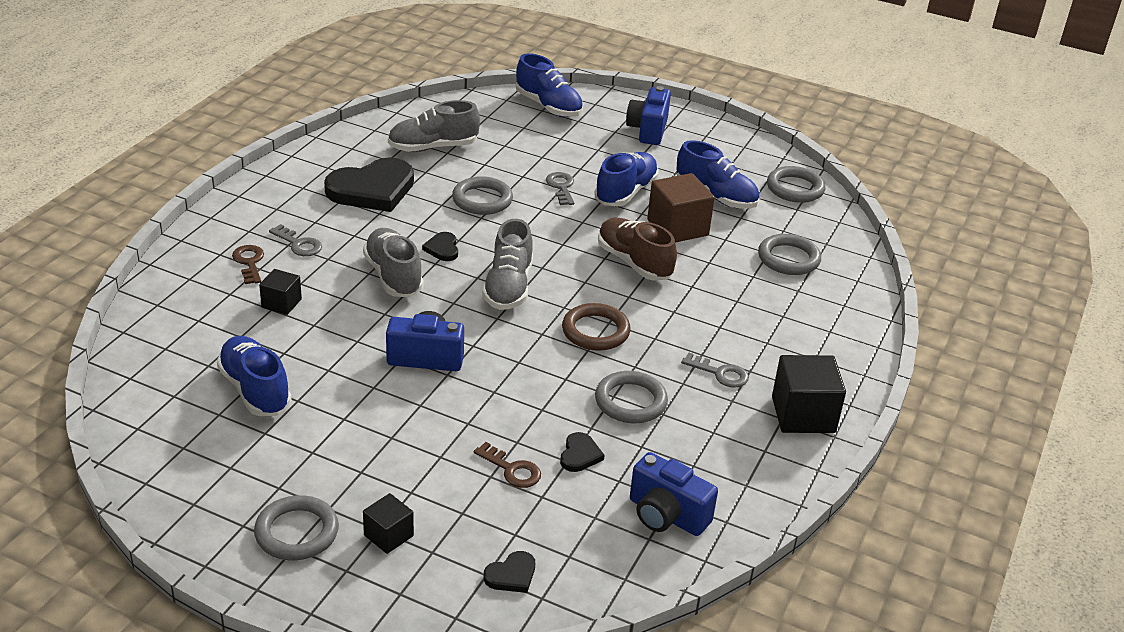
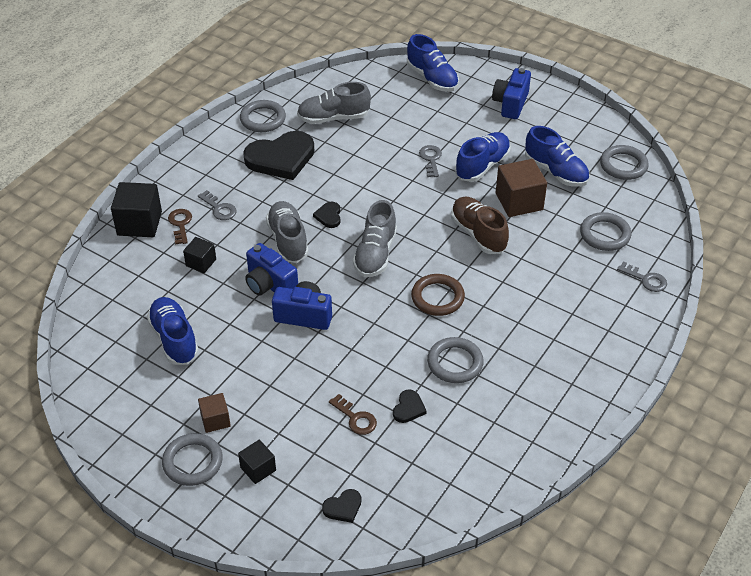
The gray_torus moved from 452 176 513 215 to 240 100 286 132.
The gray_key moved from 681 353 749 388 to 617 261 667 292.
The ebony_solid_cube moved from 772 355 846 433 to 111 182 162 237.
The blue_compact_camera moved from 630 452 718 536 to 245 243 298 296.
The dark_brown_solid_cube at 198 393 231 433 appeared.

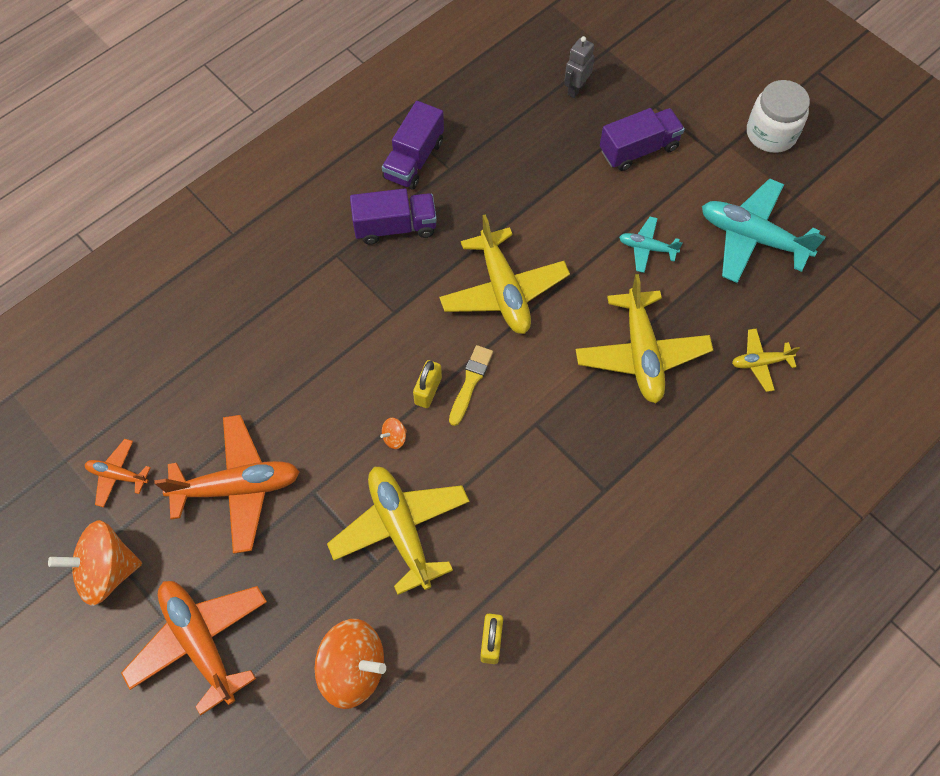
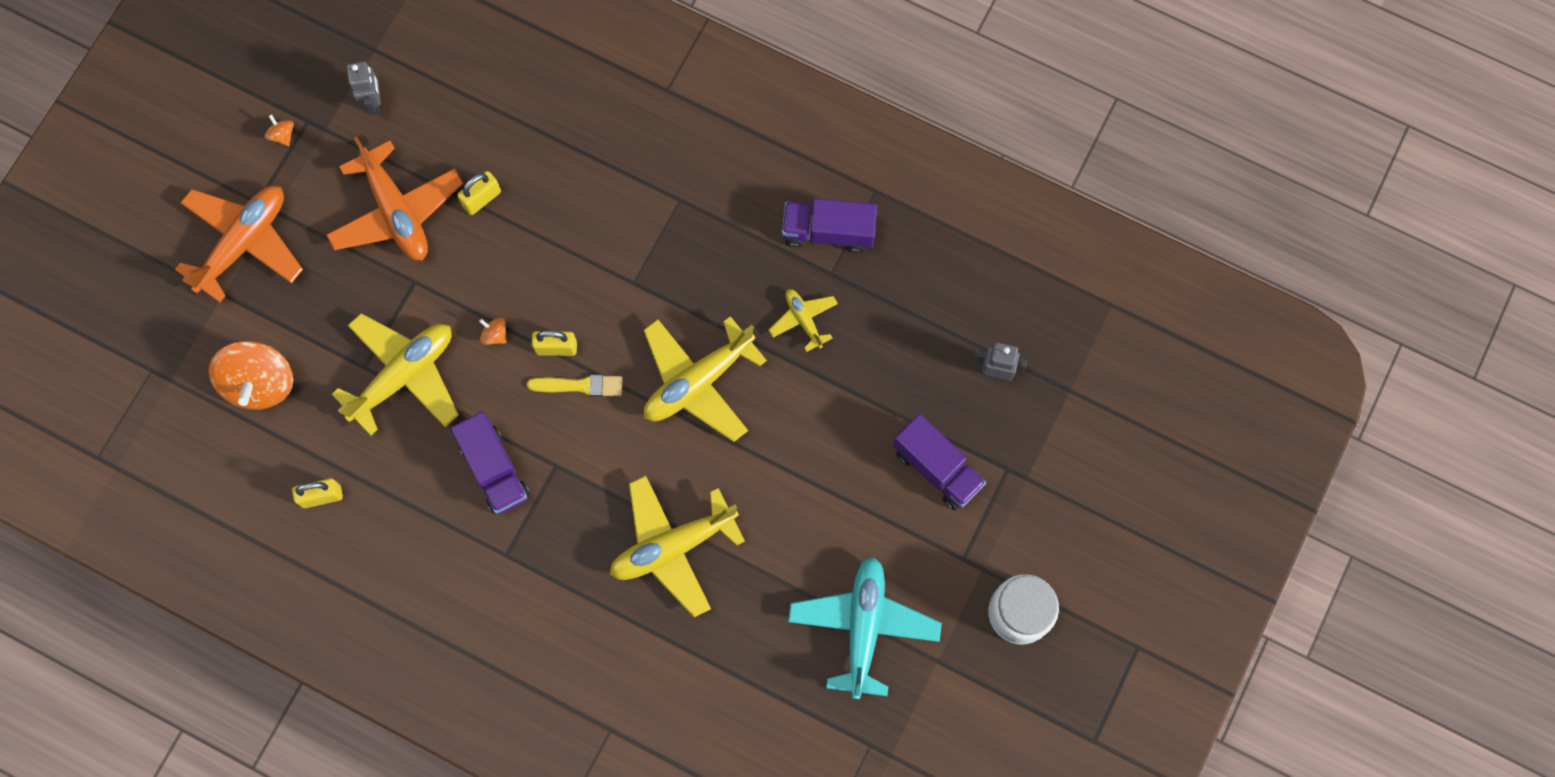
The violet_truck moved from 350 188 437 245 to 451 412 530 515.
The teal_aeroplane at 619 217 682 273 disappeared.
The bright_yellow_aeroplane moved from 732 328 800 392 to 769 289 838 352.
The bright_orange_aeroplane at 85 439 151 508 was replaced by the gray_toy_robot at 347 60 381 115.
The bright_orange_whirligig at 48 520 142 606 changed to 0.41 times the size.
The bright_yellow_lock at 457 171 501 215 appeared.

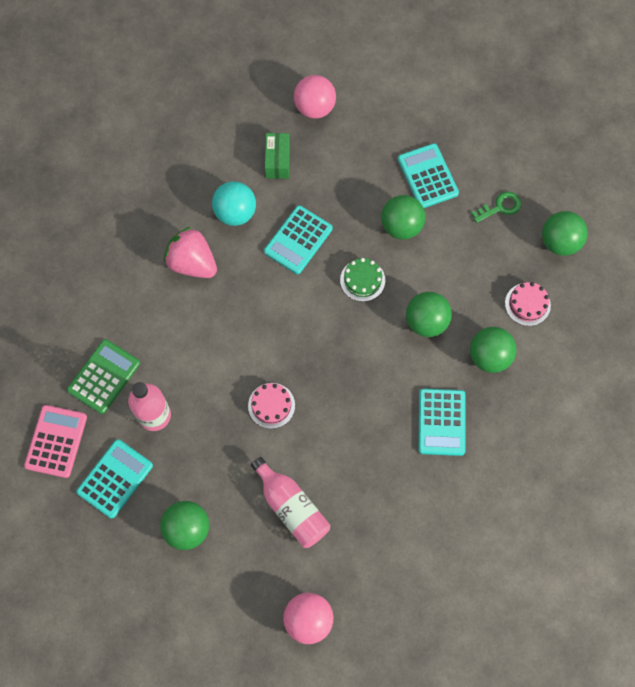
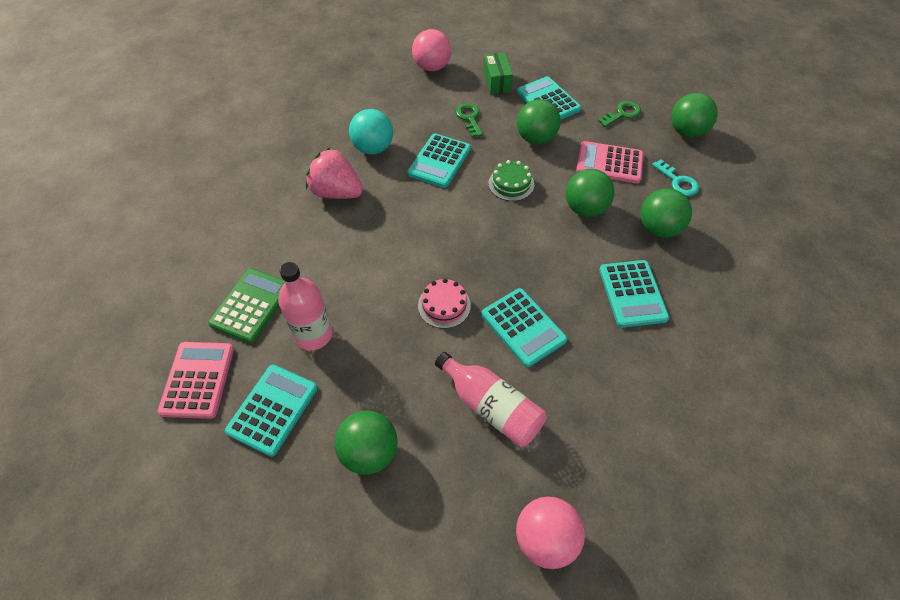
The leaf-green_parcel moved from 265 133 290 179 to 484 53 513 94.
The rose-pink_cake at 505 282 551 326 was replaced by the teal_key at 652 159 699 196.
The leaf-green_key at 455 103 483 137 appeared.
The rose-pink_pocket_calculator at 576 141 644 183 appeared.
The teal_pocket_calculator at 481 288 567 367 appeared.

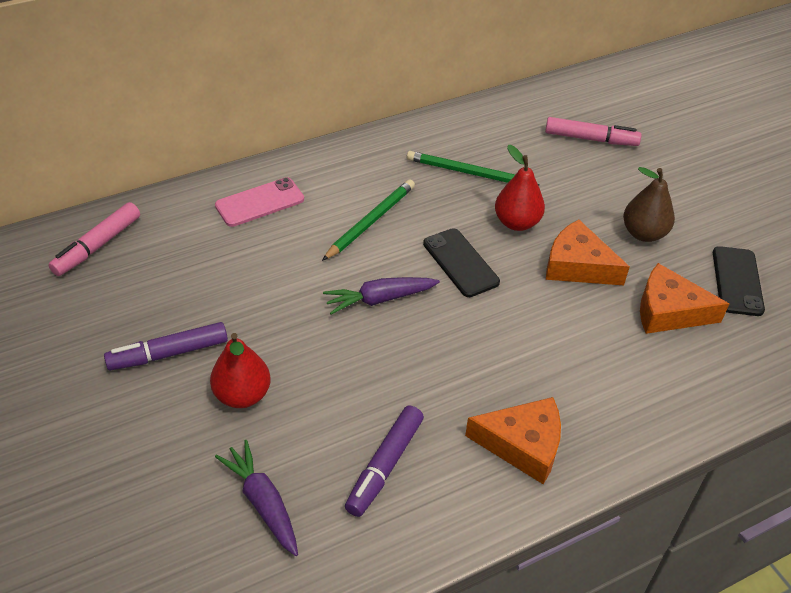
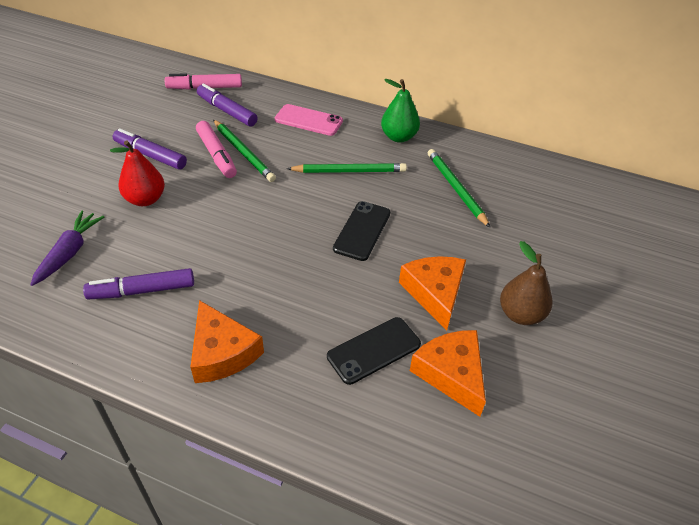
The rose-pink_marker moved from 545 117 642 146 to 196 121 237 178.
The red_pear_fruit at 495 145 545 231 disappeared.
The ebony_phone moved from 713 246 765 316 to 327 317 421 385.
The violet_root_vegetable at 323 277 440 315 disappeared.
The leaf-green_pear_fruit at 381 79 420 143 appeared.
The violet_marker at 197 84 258 127 appeared.
The leaf-green_pencil at 213 120 276 182 appeared.

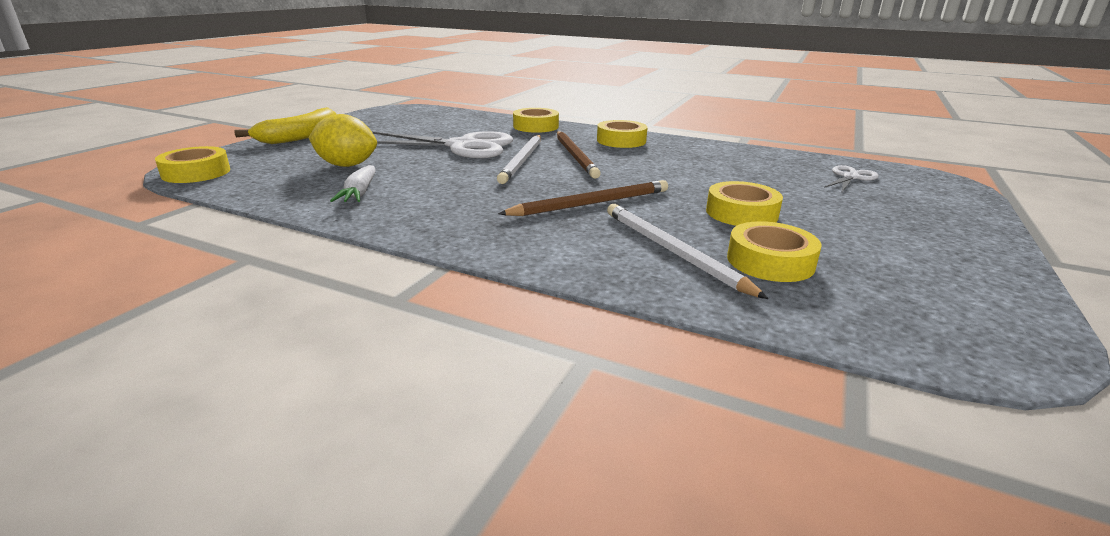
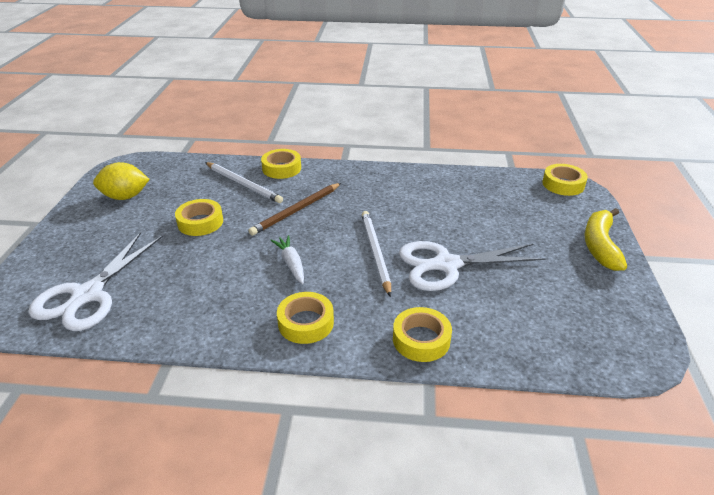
The bright_yellow_toy_lemon moved from 309 114 377 167 to 93 162 150 200.
The dark_brown_pencil at 557 131 601 179 disappeared.
The pure_white_root_vegetable moved from 330 165 376 202 to 270 235 304 284.
The pure_white_scissors at 824 165 879 192 changed to 2.06 times the size.
The bright_yellow_tape moved from 727 221 822 282 to 261 149 301 179.

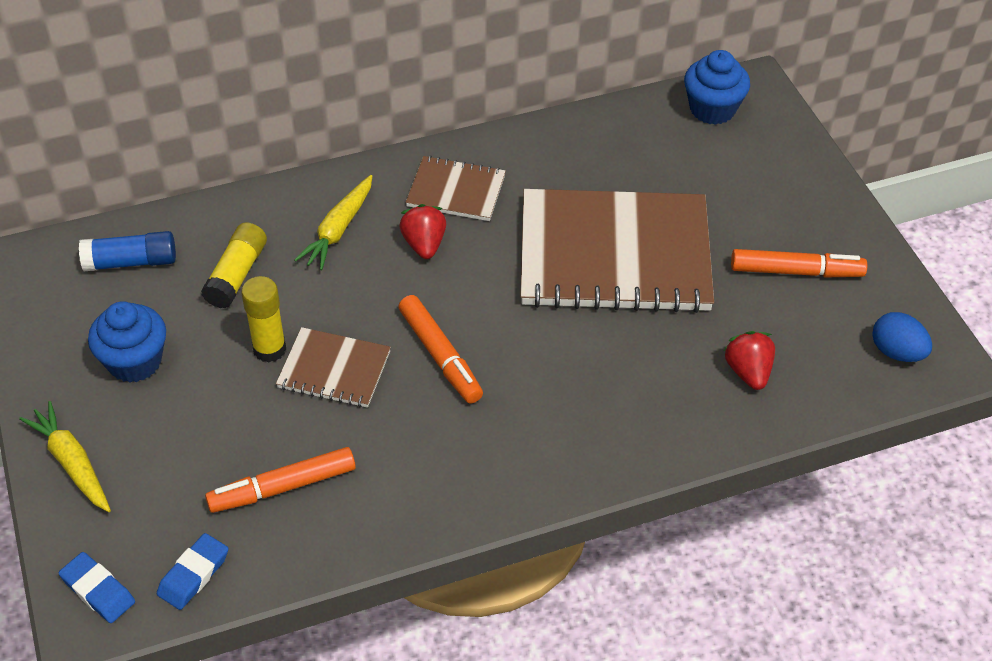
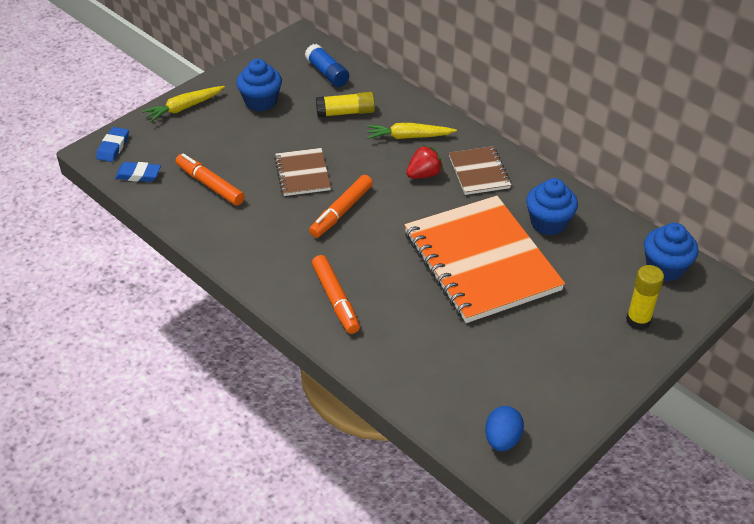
The dark_brown_notepad at 520 189 714 313 became the bright_orange_notepad at 405 196 565 323.
The bright_orange_marker moved from 731 249 867 277 to 312 255 360 334.
The bright_yellow_glue_stick moved from 241 276 286 362 to 626 265 664 330.
The red_strawberry at 724 331 775 390 disappeared.
The bright_yellow_root_vegetable at 19 401 111 512 turned 150 degrees counterclockwise.
The blue_muffin at 526 178 578 236 appeared.

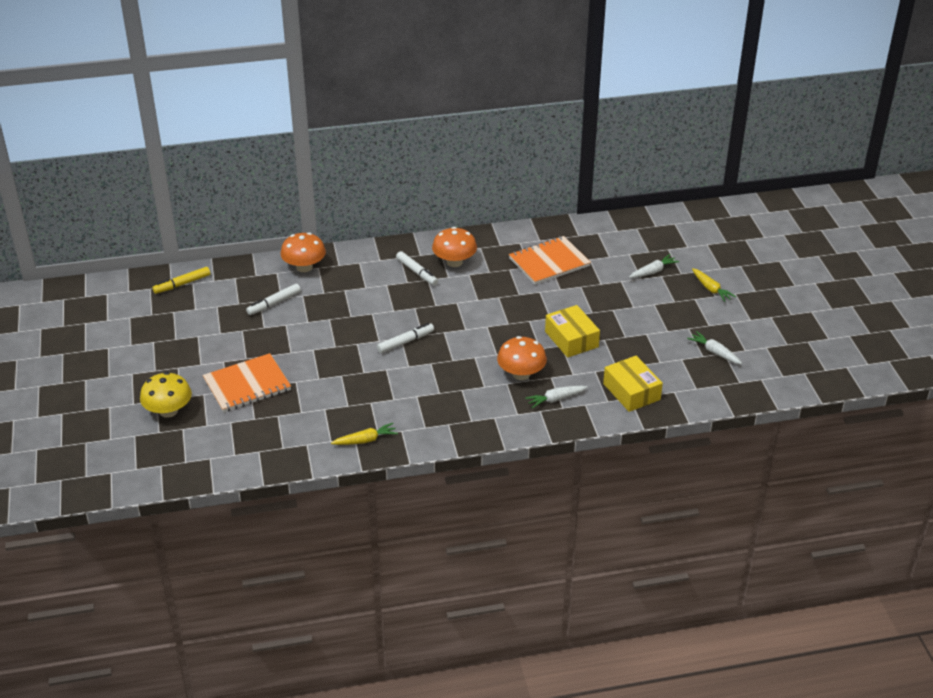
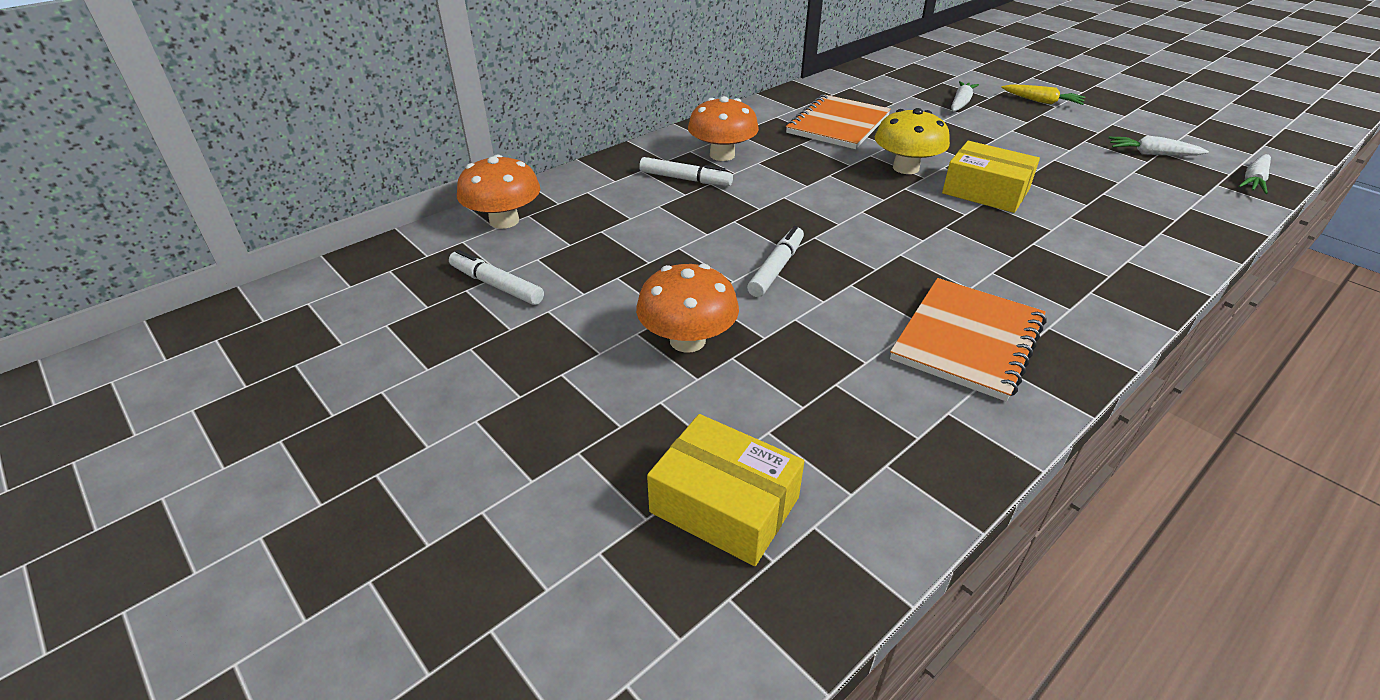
The bright_yellow_marker at 152 267 210 294 disappeared.
The pure_white_marker at 246 284 301 315 turned 105 degrees clockwise.
The bright_orange_fungus moved from 497 336 547 380 to 636 264 739 353.
The bright_orange_notepad moved from 203 353 291 412 to 890 278 1046 402.
The bright_yellow_parcel moved from 603 356 663 412 to 647 414 804 566.
The bright_yellow_fungus moved from 140 372 192 418 to 875 108 950 174.
The pure_white_root_vegetable moved from 525 386 588 408 to 1238 154 1271 194.
The bright_yellow_root_vegetable at 331 423 398 445 disappeared.

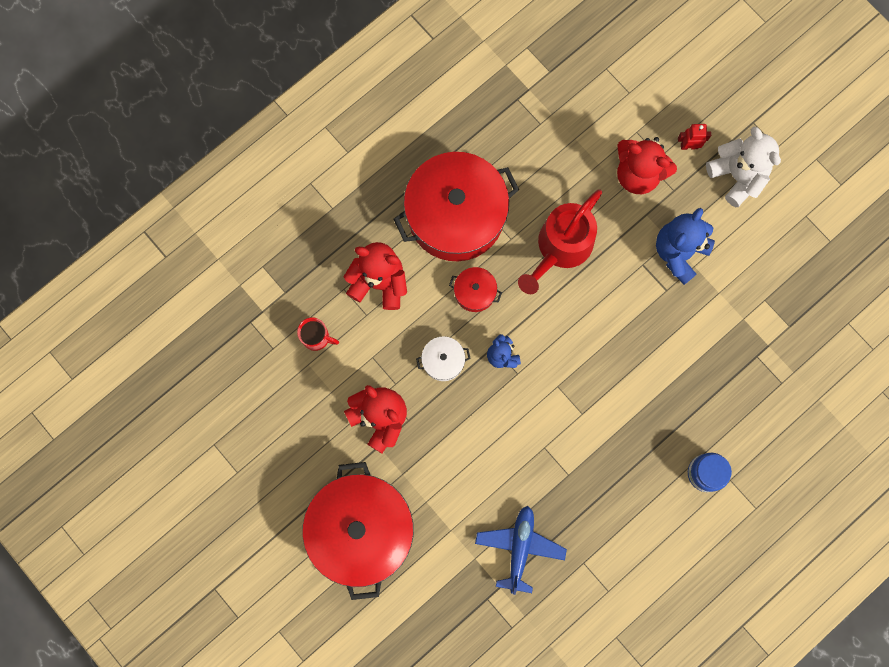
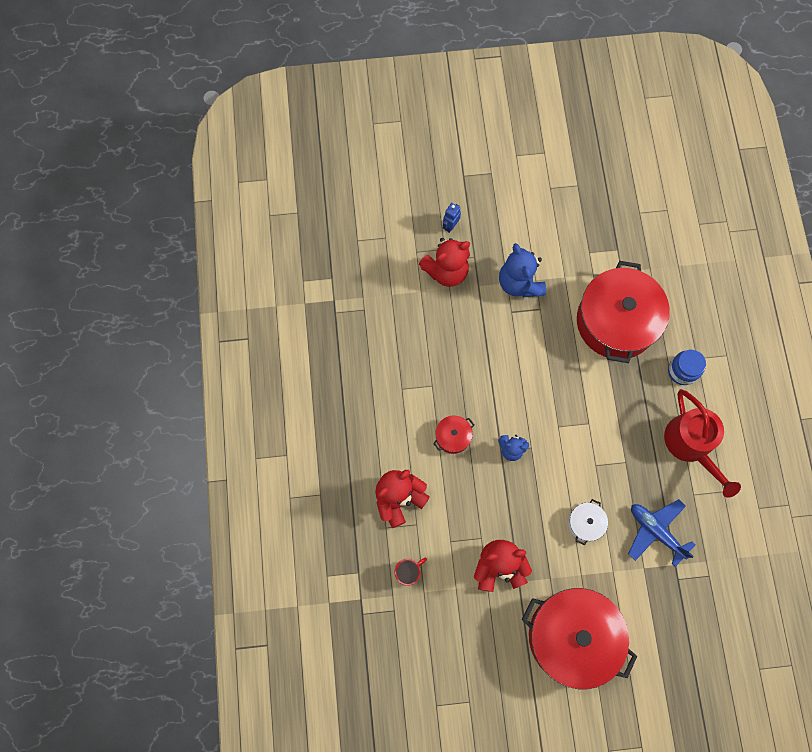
The red_toy_robot at 678 124 711 150 became the blue_toy_robot at 443 203 461 233.
The pure_white_teddy at 706 127 781 207 disappeared.
The red_cooking_pot moved from 394 152 519 261 to 577 261 670 363.
The red_watering_pot moved from 518 189 602 294 to 664 389 741 498.
The pure_white_cooking_pot moved from 416 336 471 381 to 568 499 608 545.

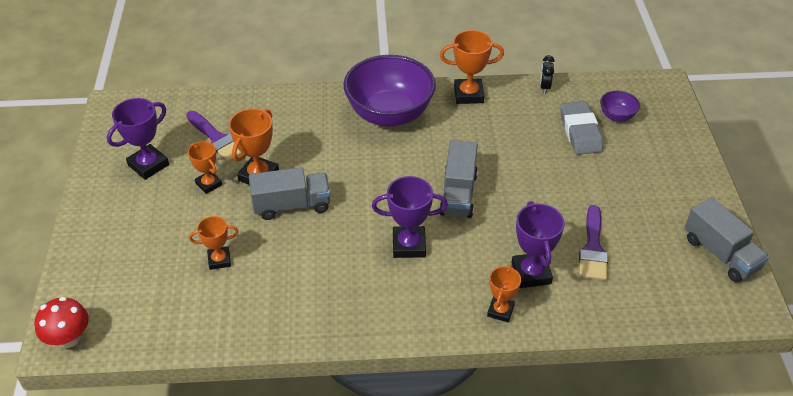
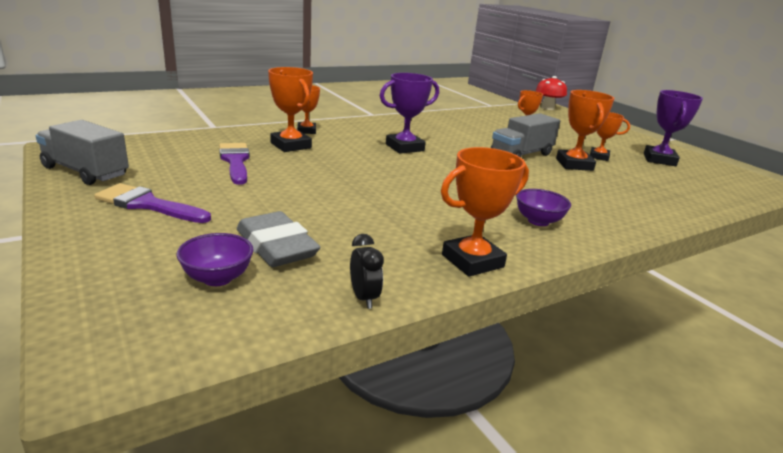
The violet_deep_dish at 343 55 436 127 changed to 0.43 times the size.
The violet_brush moved from 186 111 242 162 to 94 183 211 223.
The gray_truck at 440 140 478 218 disappeared.
The violet_prize_cup at 511 201 565 288 became the bright_orange_prize_cup at 268 67 313 152.

